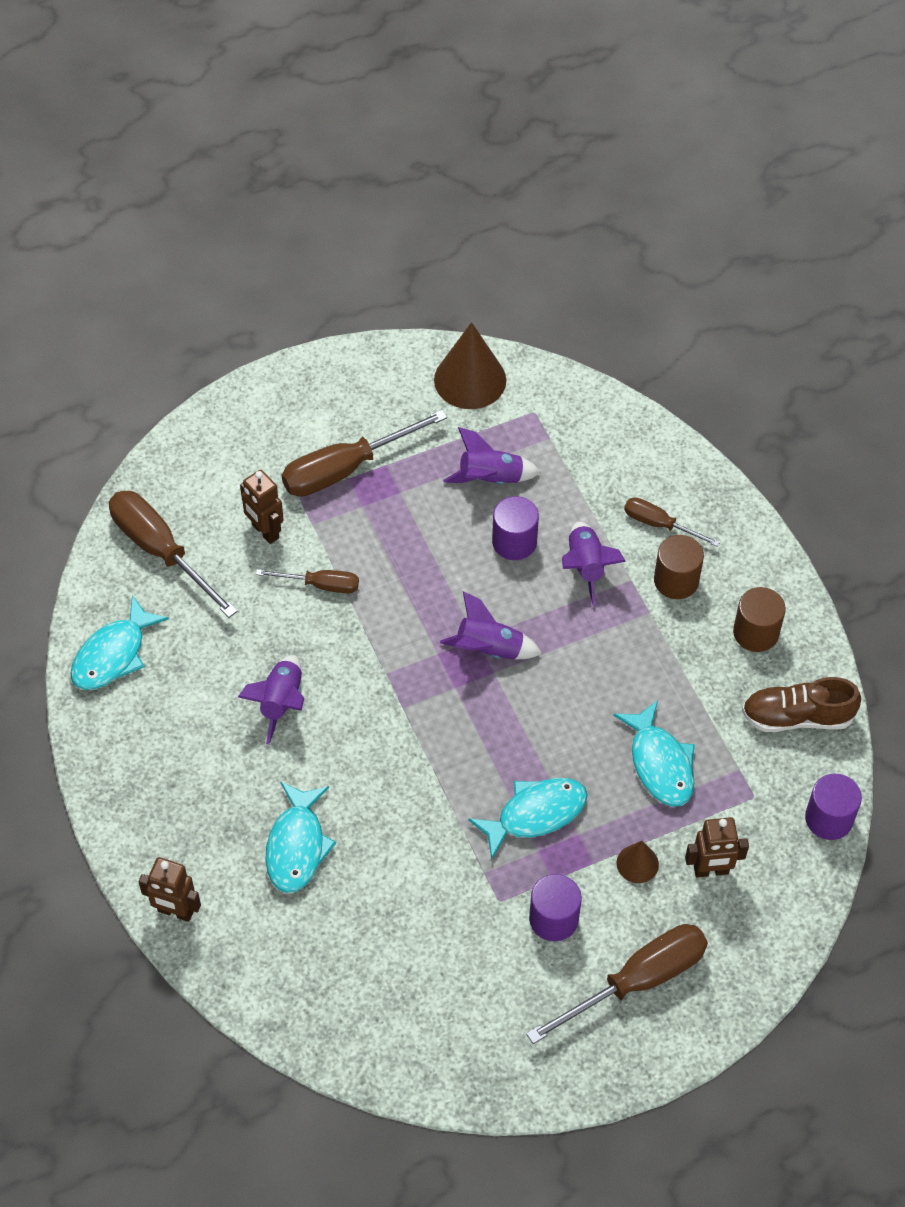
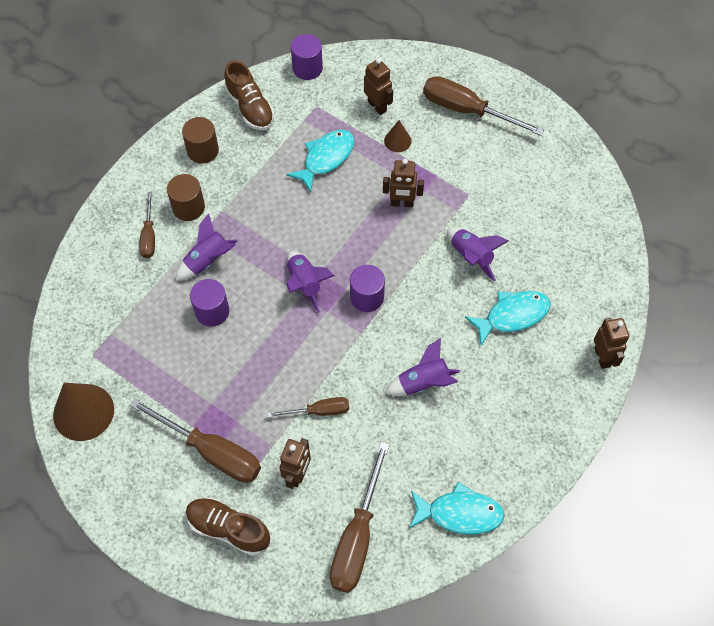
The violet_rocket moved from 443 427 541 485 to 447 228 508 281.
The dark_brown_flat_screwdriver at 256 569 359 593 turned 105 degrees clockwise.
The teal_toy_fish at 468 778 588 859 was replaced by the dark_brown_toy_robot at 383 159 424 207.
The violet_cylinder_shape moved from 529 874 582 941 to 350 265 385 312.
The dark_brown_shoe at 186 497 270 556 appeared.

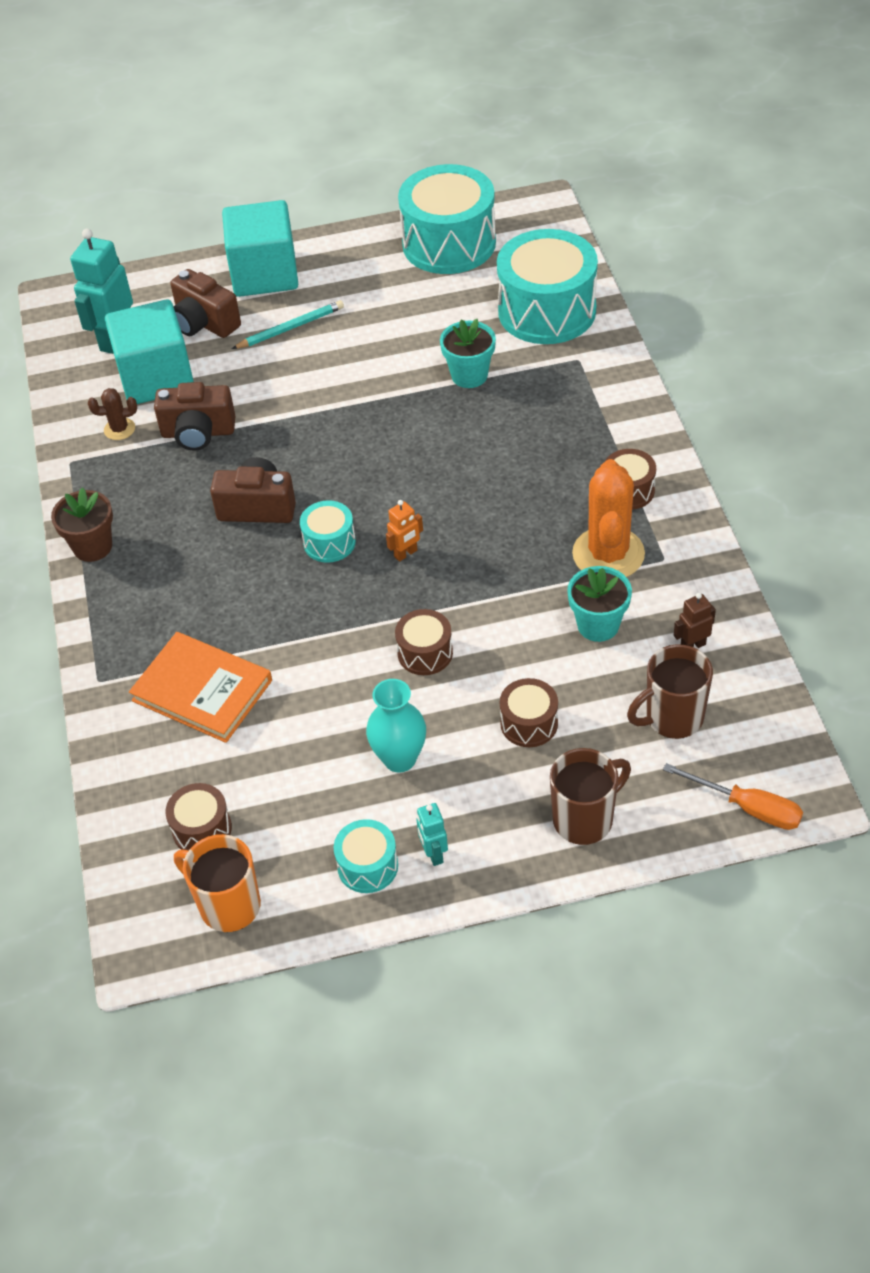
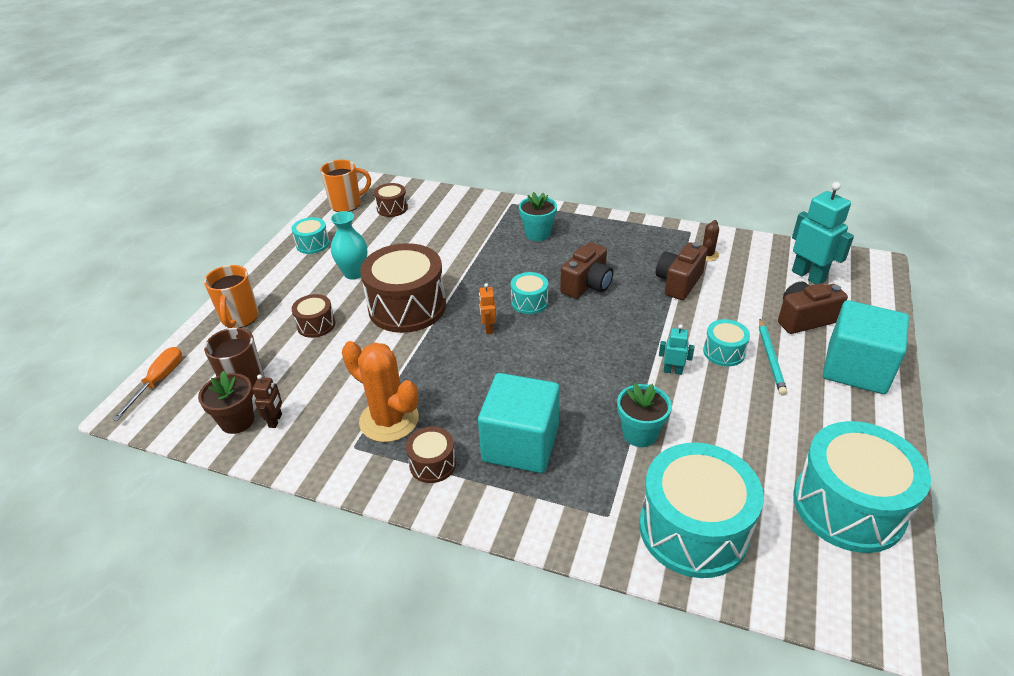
The teal_solid_cube moved from 105 299 194 404 to 478 373 560 473.
The dark_brown_potted_plant moved from 51 487 113 562 to 198 371 254 434.
The teal_potted_plant moved from 567 566 632 642 to 519 192 557 241.
The dark_brown_toy_drum at 395 609 453 675 changed to 2.10 times the size.
The bright_orange_hardback at 129 632 272 743 disappeared.
The dark_brown_mug at 550 748 631 845 became the bright_orange_mug at 204 265 259 328.
The bright_orange_flat_screwdriver at 663 763 803 830 turned 135 degrees clockwise.
The teal_toy_robot moved from 417 803 448 866 to 659 324 694 375.
The teal_toy_drum at 703 319 750 366 appeared.

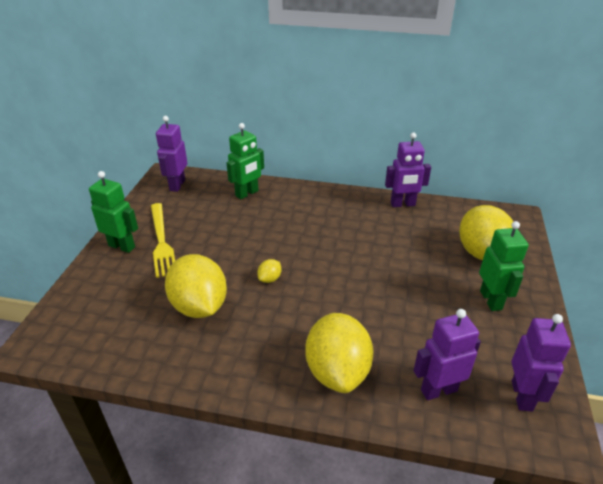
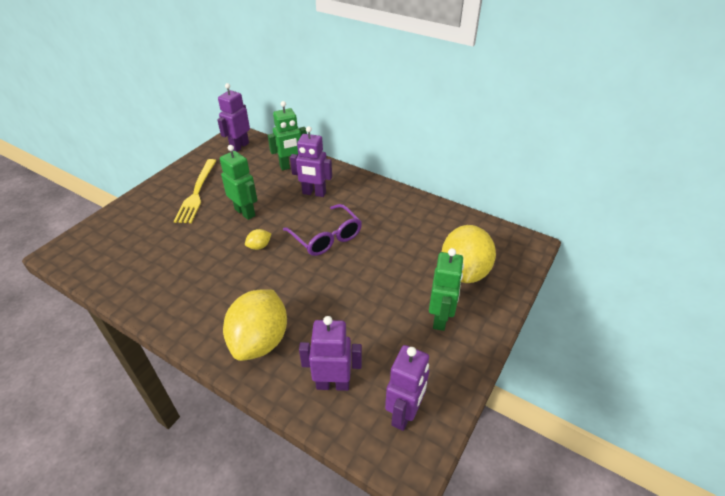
The violet_toy_robot moved from 385 133 431 207 to 290 126 332 197.
The leaf-green_toy_robot moved from 89 171 138 253 to 220 145 258 220.
The bright_yellow_toy_lemon at 165 254 227 318 disappeared.
The violet_spectacles at 283 204 362 256 appeared.

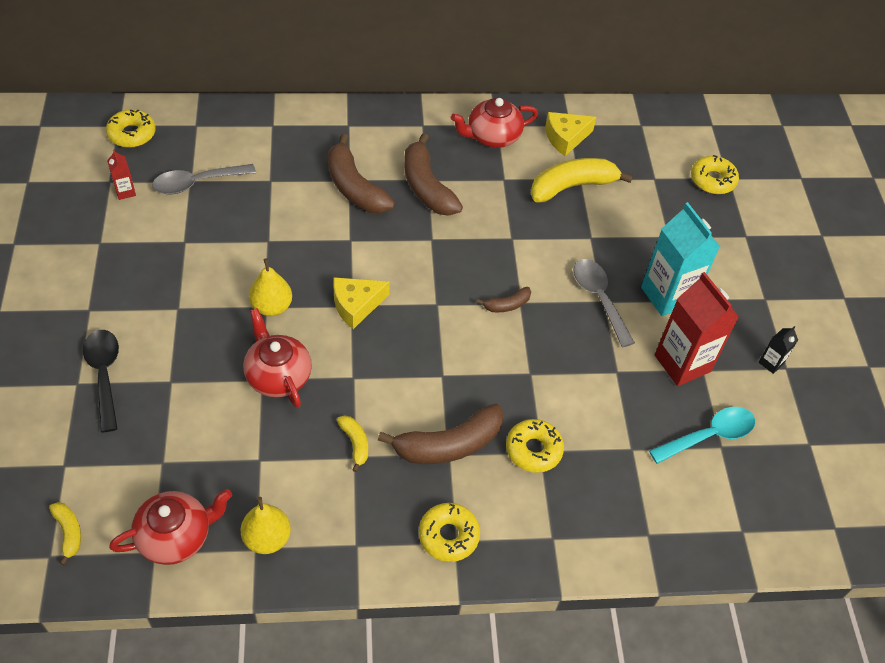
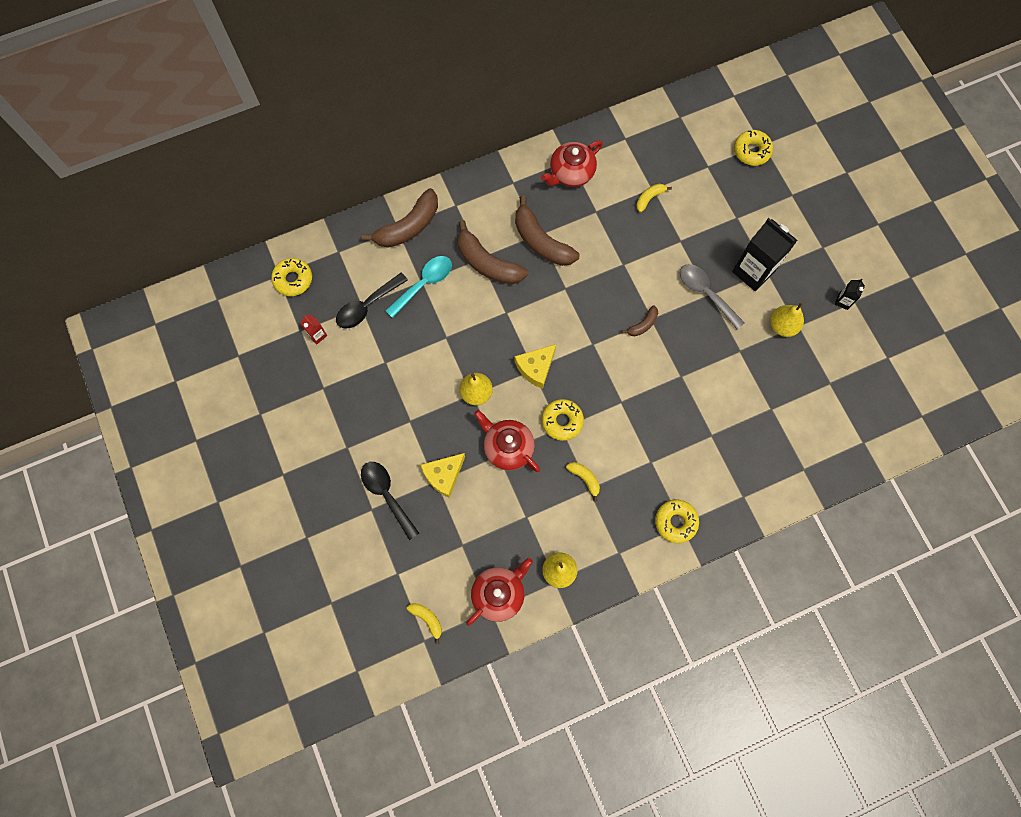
The bright_yellow_piece_of_cheese moved from 545 112 596 156 to 421 453 465 498.
The bright_yellow_banana_fruit at 531 158 633 203 changed to 0.49 times the size.
The gray_spoon at 152 164 256 194 became the ebony_spoon at 336 272 408 329.
The teal_carton at 641 202 720 316 became the ebony_carton at 732 218 798 291.
The red_carton at 655 272 739 386 was replaced by the bright_yellow_pear_fruit at 770 302 804 337.
The dark_brown_banana_fruit moved from 378 403 504 464 to 361 188 438 248.
The teal_spoon moved from 649 407 755 464 to 385 256 452 318.
The bright_yellow_glazed_donut moved from 506 419 564 473 to 542 399 584 441.

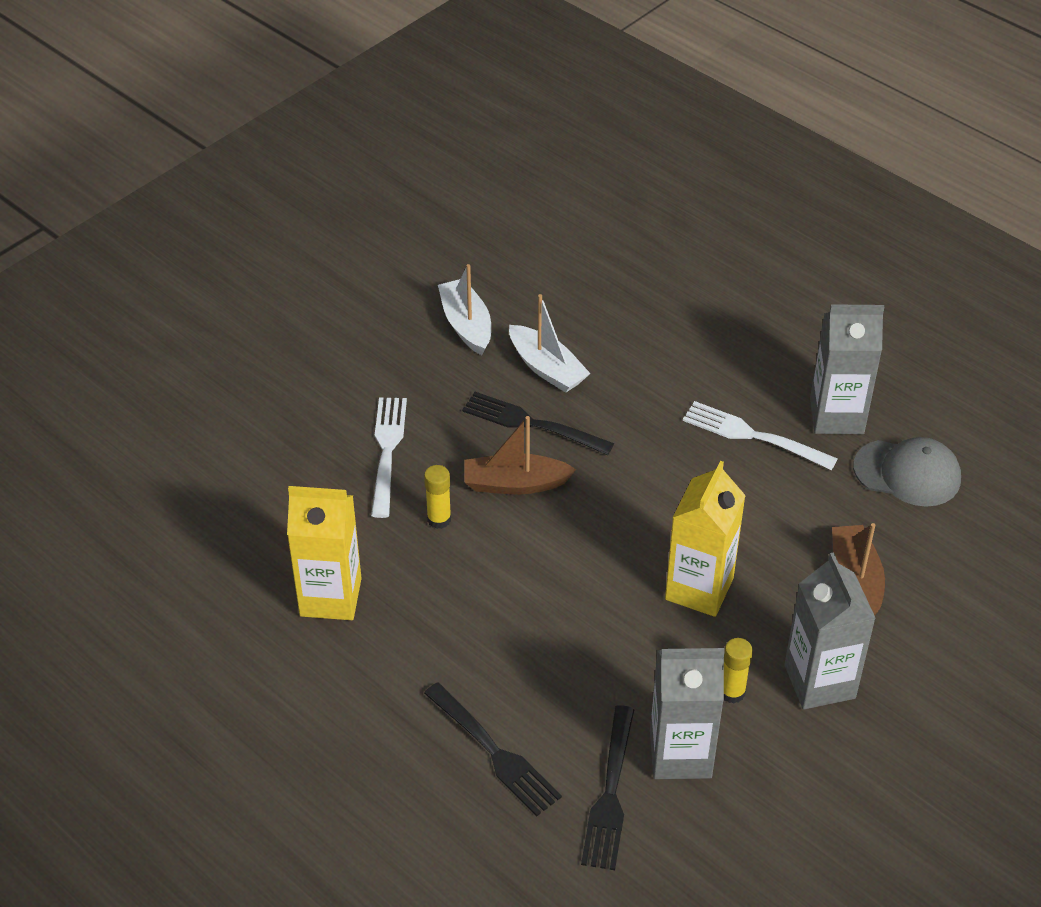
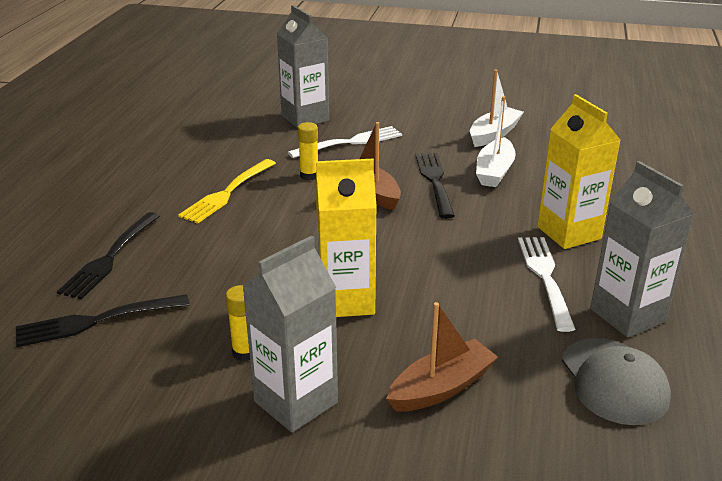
The bright_yellow_carton moved from 287 486 362 620 to 537 94 620 249.
The gray_carton moved from 650 648 725 779 to 277 5 329 128.
The bright_yellow_dinner_fork at 178 159 276 224 appeared.

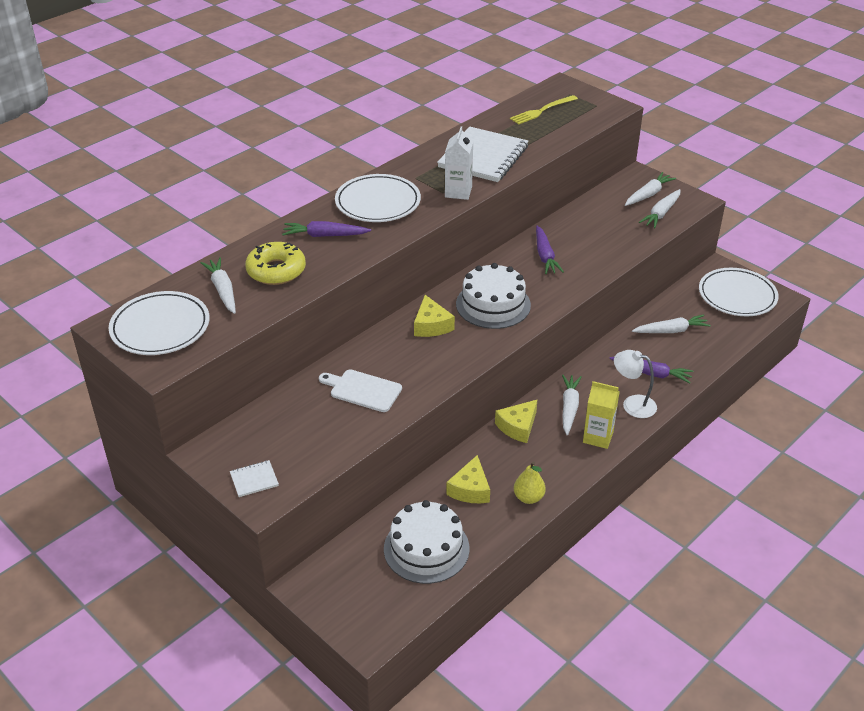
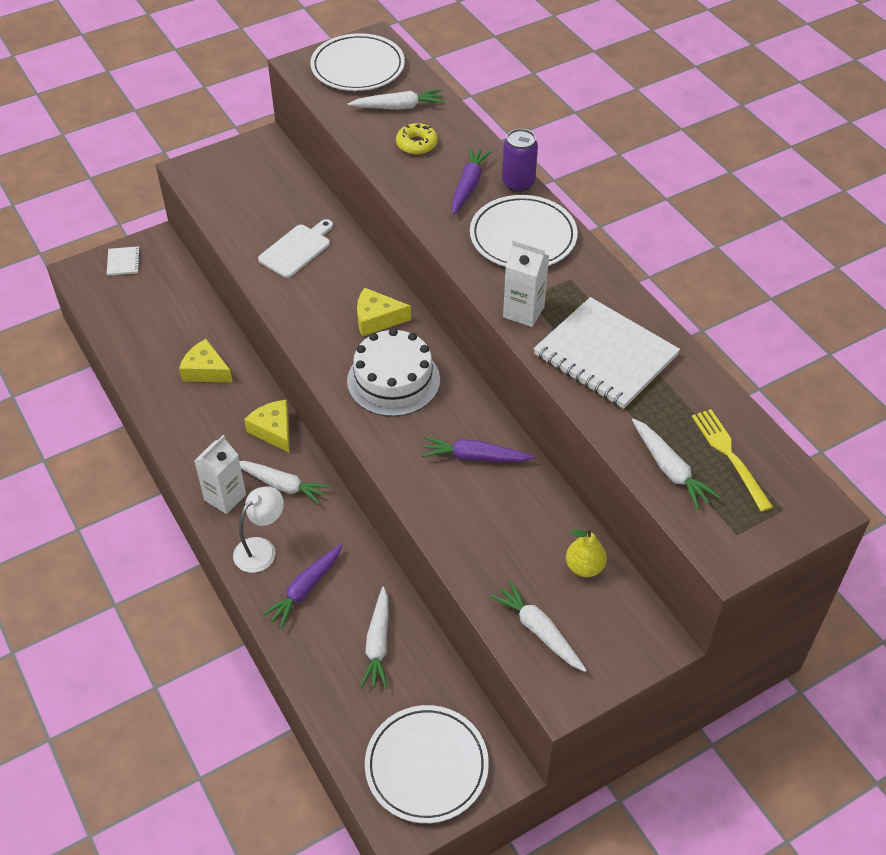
The pure_white_root_vegetable moved from 625 172 676 206 to 632 418 720 510.
The bright_yellow_glazed_donut at 245 242 306 285 changed to 0.65 times the size.
The bright_yellow_carton at 583 381 619 449 became the pure_white_carton at 194 435 246 514.
The pure_white_notepad moved from 230 460 279 497 to 107 246 140 276.
The bright_yellow_pear_fruit moved from 514 461 546 504 to 566 528 607 577.
The pure_white_cake at 384 500 470 584 disappeared.
The violet_can at 502 129 538 192 appeared.

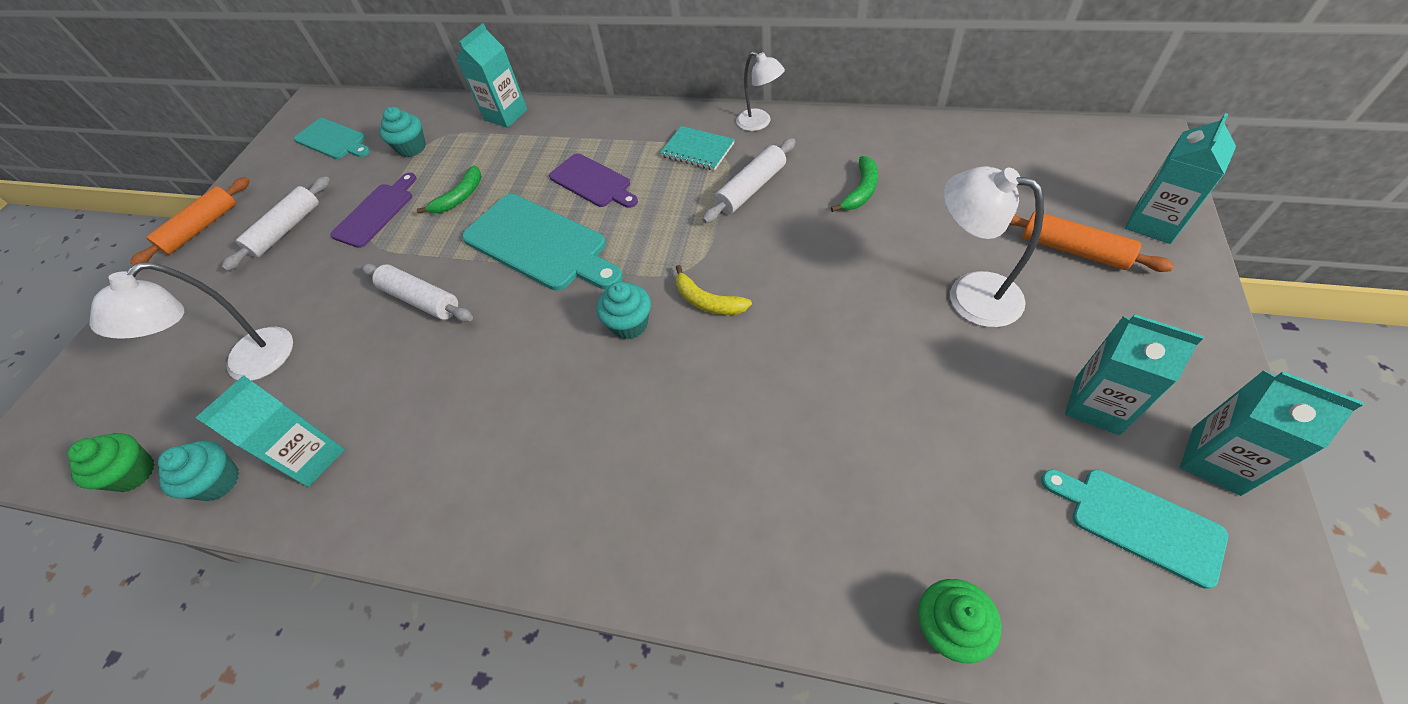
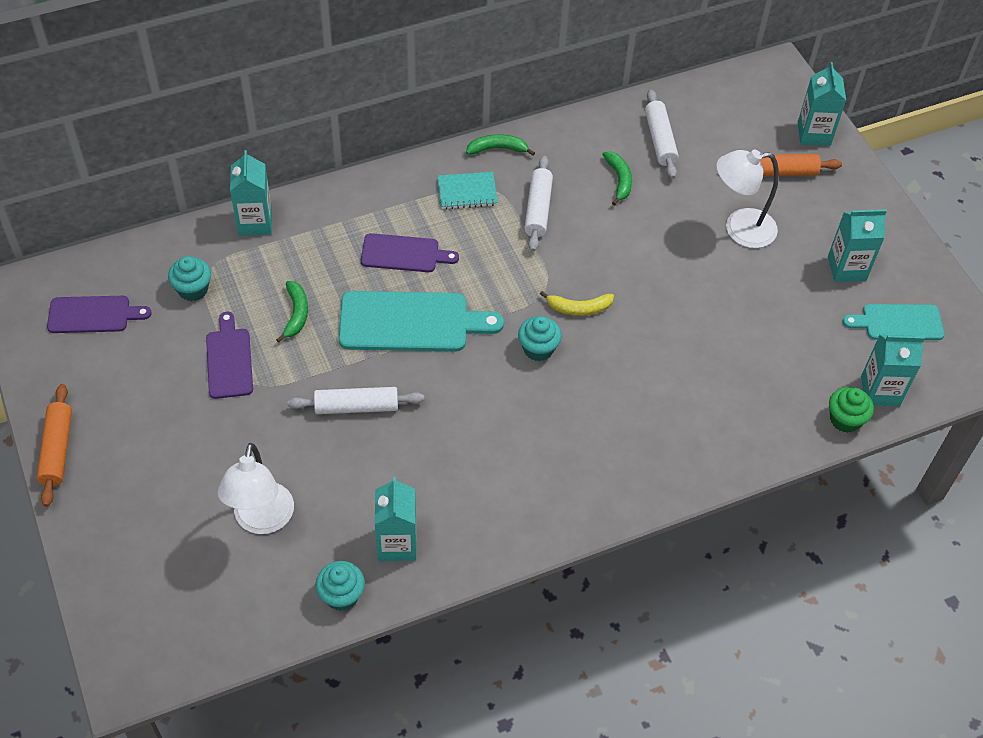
The pure_white_lamp at 736 51 785 131 was replaced by the leaf-green_banana_fruit at 466 134 535 156.
The teal_chopping_board at 294 118 370 159 became the violet_chopping_board at 47 296 152 333.
The pure_white_pastry_roller moved from 222 176 330 271 to 645 89 679 179.
The teal_carton moved from 1180 371 1364 496 to 861 335 925 406.
The leaf-green_muffin at 67 433 155 492 disappeared.

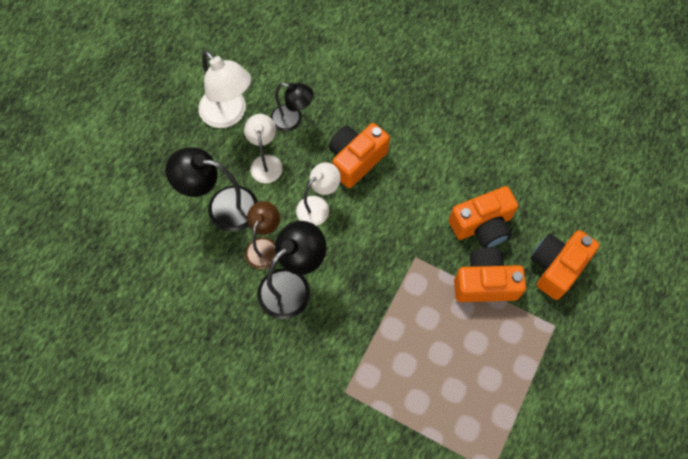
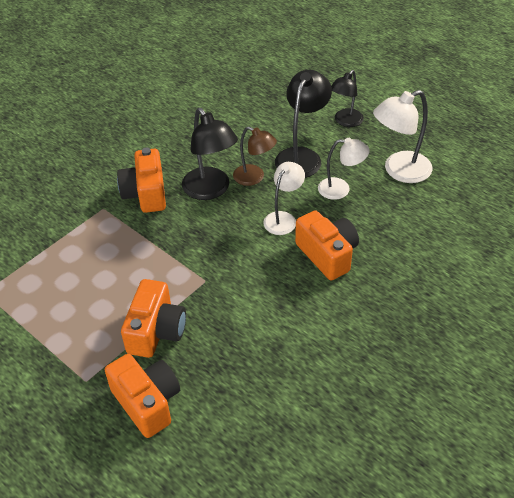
The ebony_lamp moved from 271 83 314 132 to 331 70 364 127.
The pure_white_lamp at 296 162 341 226 turned 120 degrees counterclockwise.
The bright_orange_compact_camera moved from 449 186 518 248 to 117 148 166 213.

